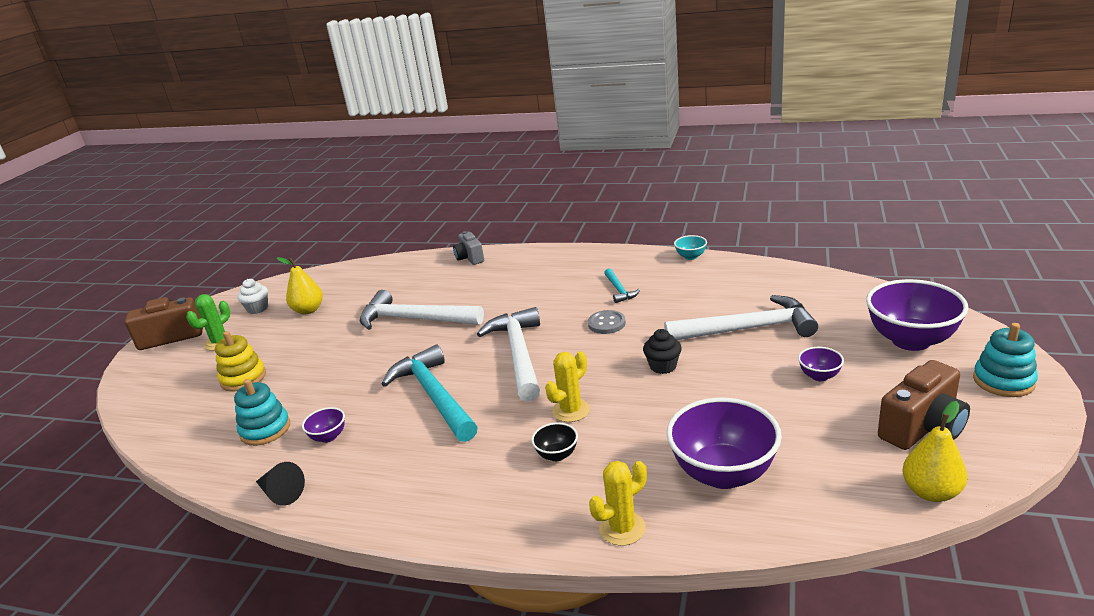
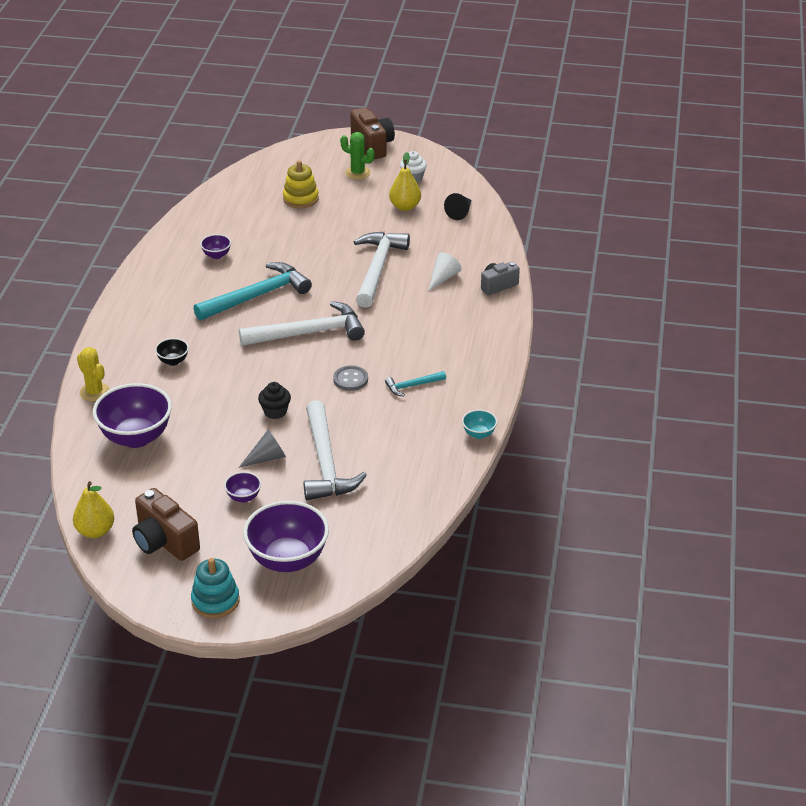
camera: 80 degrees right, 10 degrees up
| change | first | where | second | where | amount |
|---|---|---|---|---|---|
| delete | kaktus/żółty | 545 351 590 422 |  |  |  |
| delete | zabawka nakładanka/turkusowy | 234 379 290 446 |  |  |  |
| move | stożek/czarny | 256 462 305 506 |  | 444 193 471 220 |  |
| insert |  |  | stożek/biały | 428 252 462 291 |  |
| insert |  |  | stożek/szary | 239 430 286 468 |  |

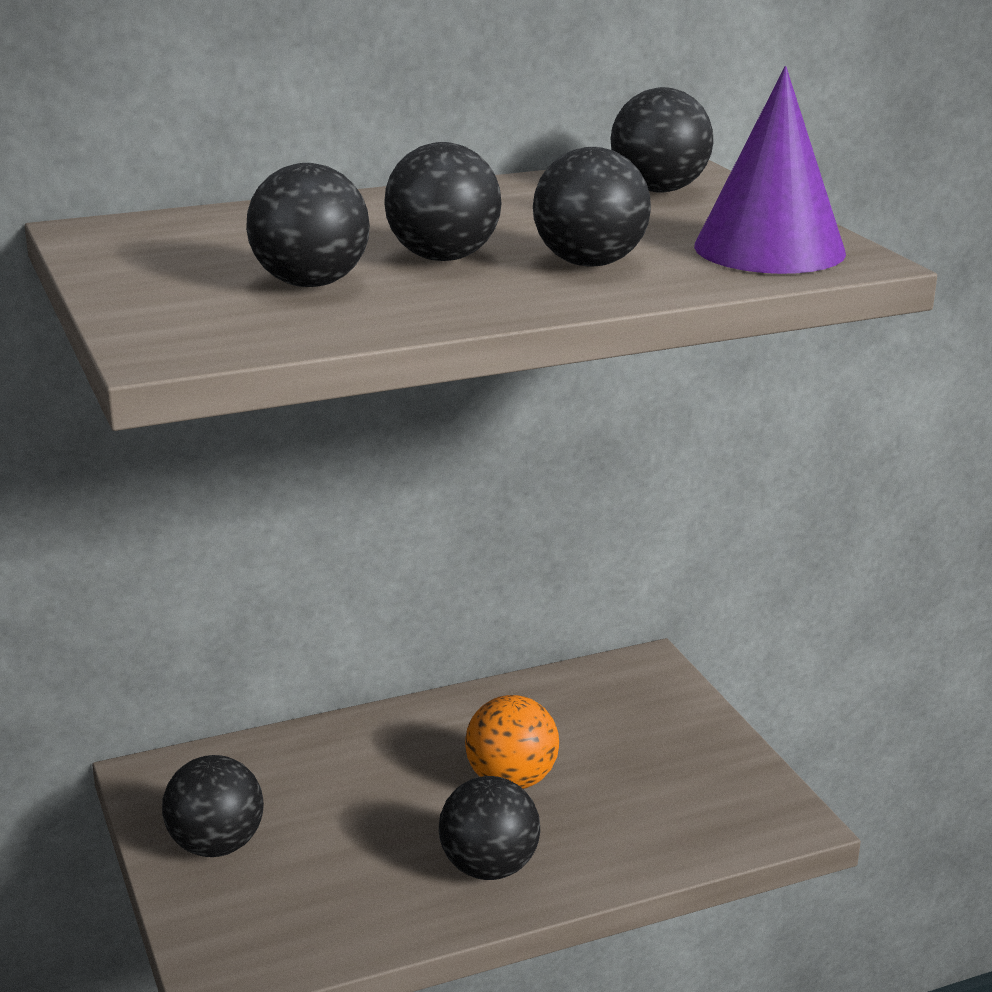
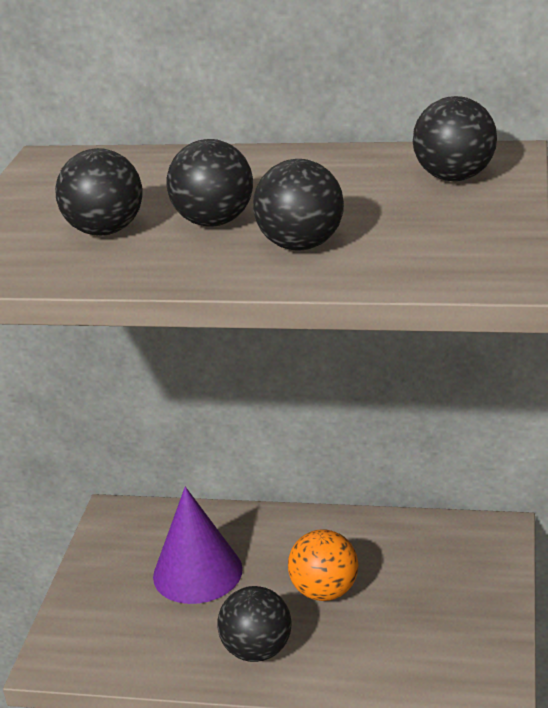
camera: 35 degrees right, 5 degrees up
| change | first | where | second | where | amount |
|---|---|---|---|---|---|
| move | stożek/fioletowy | 694 66 846 274 |  | 153 487 243 604 |  |
| delete | piłka/czarny | 162 755 264 857 |  |  |  |

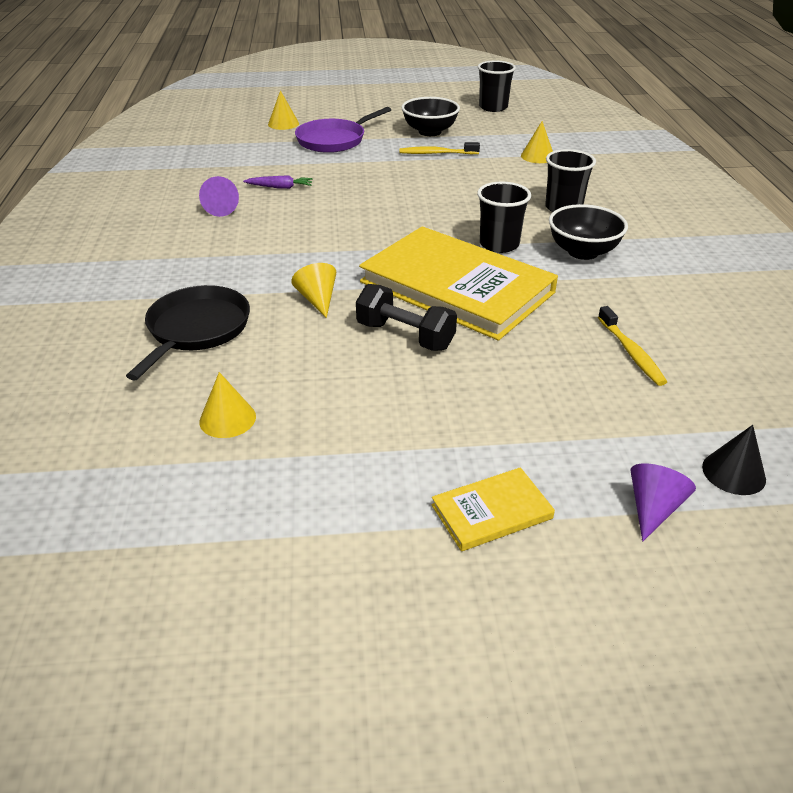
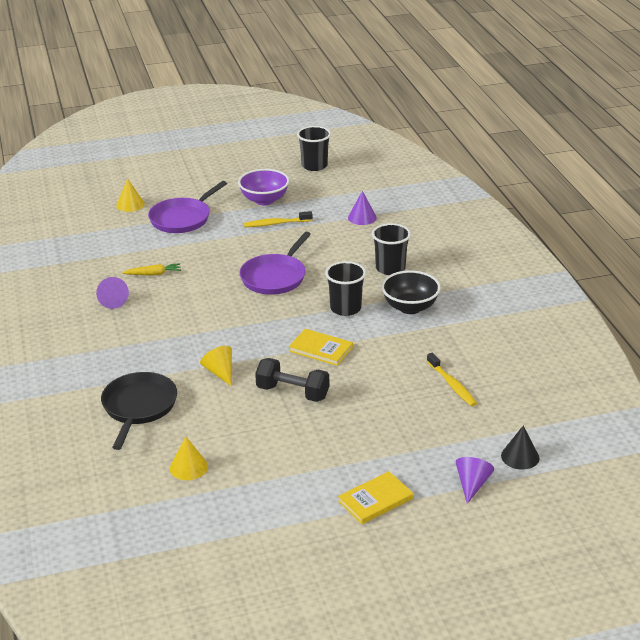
camera: 10 degrees left, 5 degrees down
| change | first | where | second | where | amount |
|---|---|---|---|---|---|
| recolor | miska/czarny | 401 97 460 136 | miska/fioletowy | 238 169 289 205 |  |
| recolor | stożek/żółty | 521 121 553 163 | stożek/fioletowy | 348 191 377 225 |  |
| recolor | marchewka/fioletowy | 243 175 313 189 | marchewka/żółty | 122 263 181 276 |  |
| resize | książka/żółty | 359 226 558 341 |  | 289 329 353 366 | x0.44 |
| insert |  |  | patelnia/fioletowy | 239 232 311 295 |  |

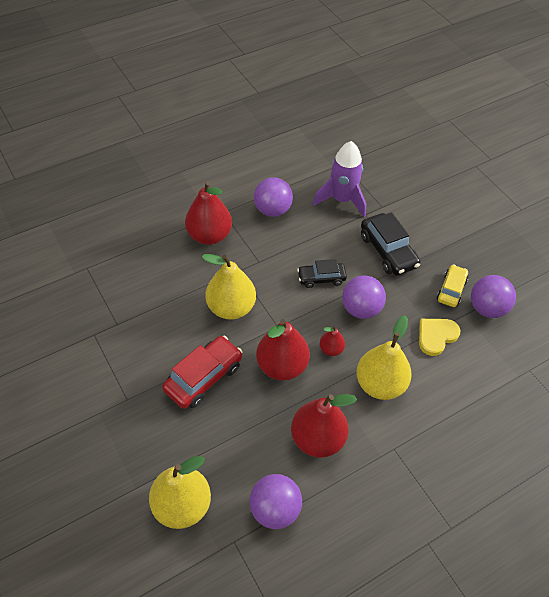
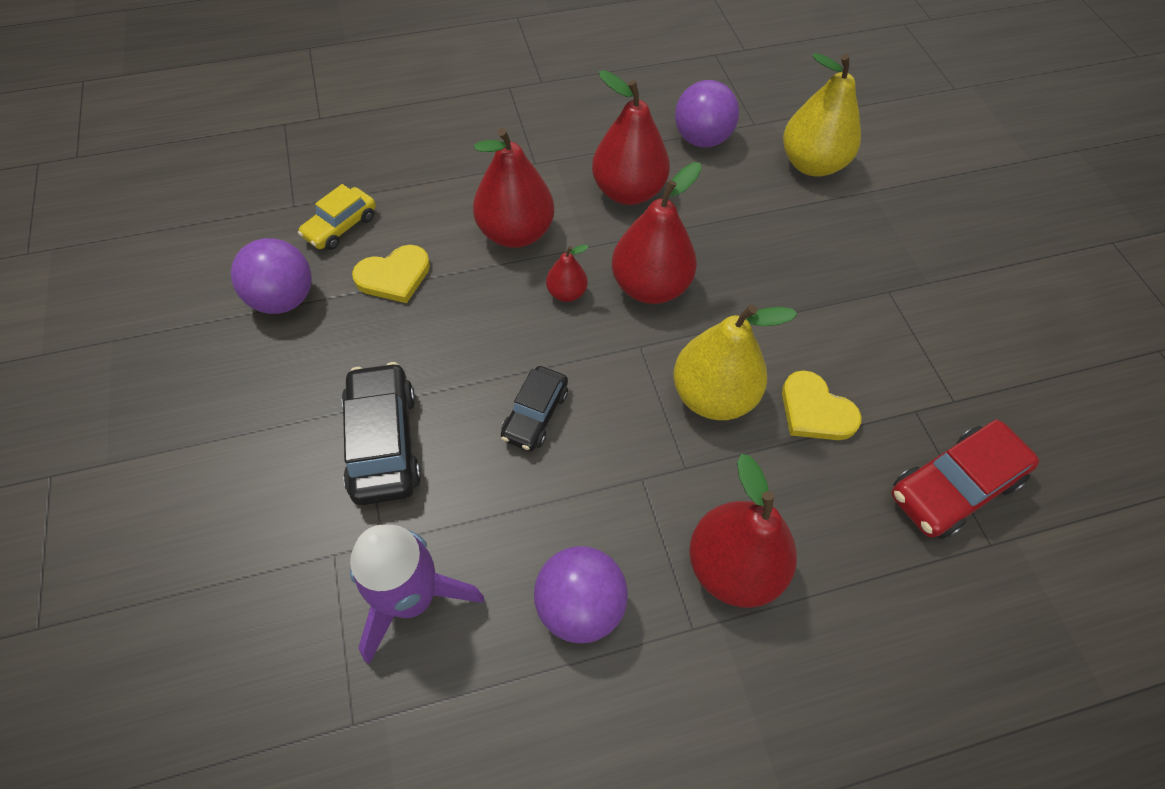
camera: 165 degrees left, 5 degrees up
| change | first | where | second | where | amount |
|---|---|---|---|---|---|
| rotate | samochód/czarny | 297 259 347 288 |  | 501 366 568 451 | 105 degrees clockwise |
| move | samochód/żółty | 437 264 468 307 |  | 298 184 376 250 |  |
| delete | piłka/fioletowy | 342 276 386 319 |  |  |  |
| recolor | gruszka/żółty | 356 315 412 400 | gruszka/czerwony | 473 128 554 248 |  |
| move | samochód/czerwony | 162 336 243 409 |  | 892 419 1039 539 |  |
| insert |  |  | serce/żółty | 782 370 862 440 |  |

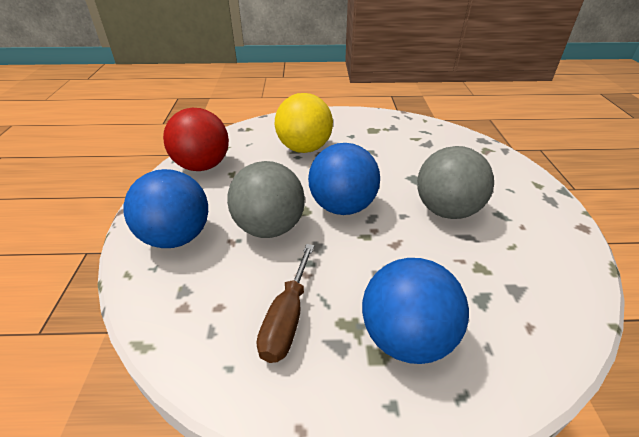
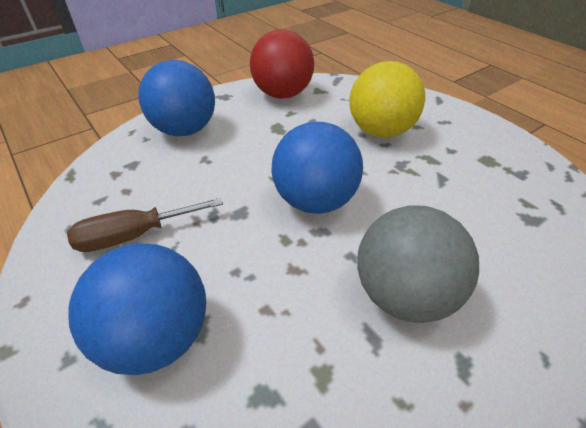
camera: 55 degrees right, 5 degrees up
| change | first | where | second | where | amount |
|---|---|---|---|---|---|
| delete | piłka/szary | 227 161 305 238 |  |  |  |

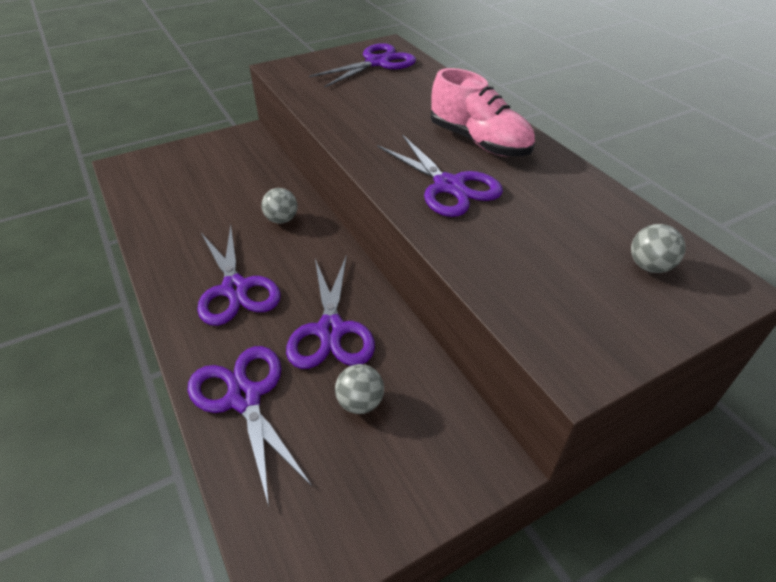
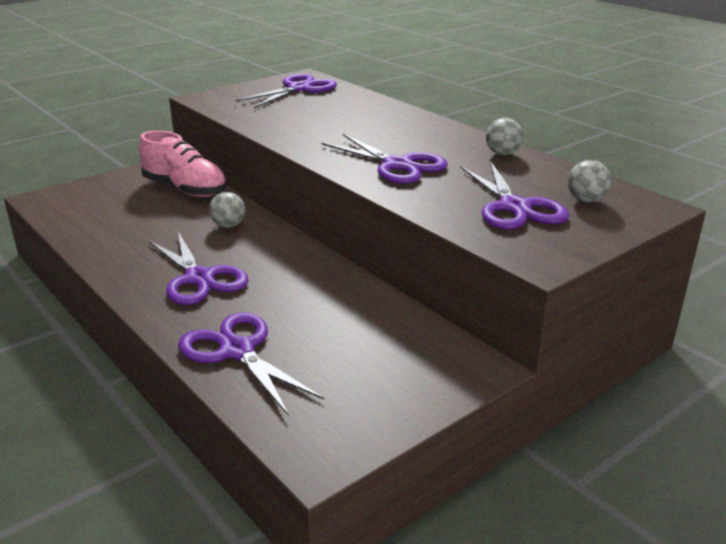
camera: 10 degrees left, 15 degrees down
| change | first | where | second | where | amount |
|---|---|---|---|---|---|
| move | but/różowy | 431 68 535 157 |  | 139 131 227 197 |  |
| move | nożyczki/fioletowy | 286 255 375 369 |  | 460 162 569 230 |  |
| move | piłka/szary | 335 364 384 414 |  | 486 118 523 155 |  |

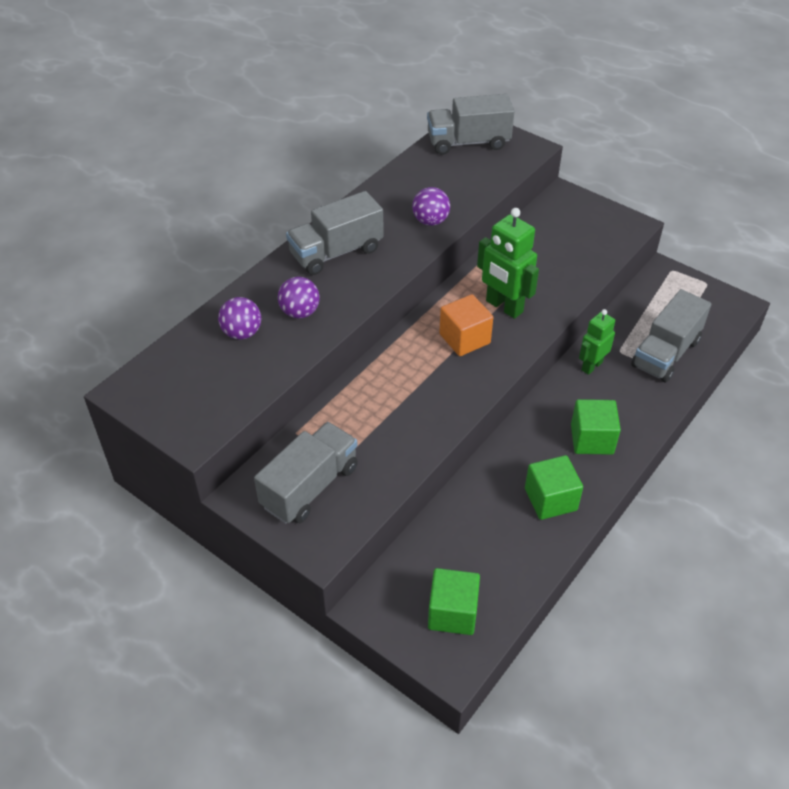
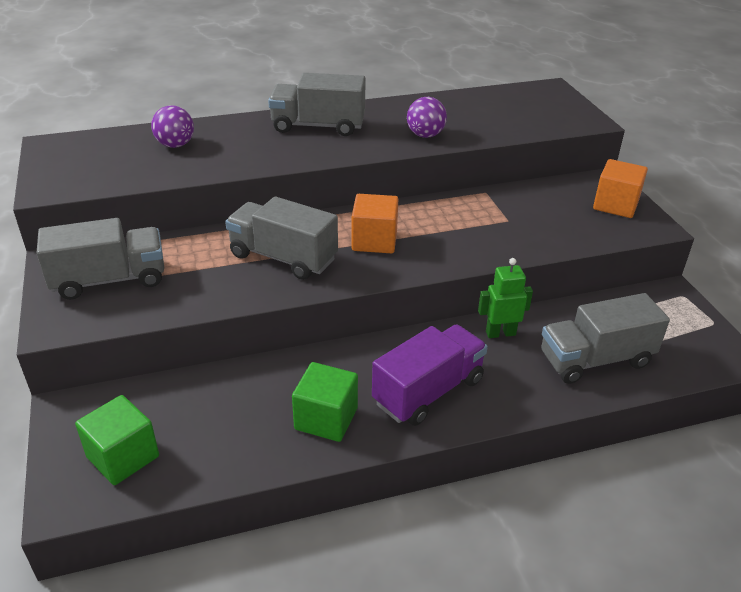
camera: 35 degrees right, 10 degrees down
| change | first | where | second | where | amount |
|---|---|---|---|---|---|
| move | ciężarówka/szary | 427 94 515 155 |  | 225 197 338 280 |  |
| delete | robot/zielony | 477 208 539 319 |  |  |  |
| delete | piłka/fioletowy | 278 277 320 319 |  |  |  |
| replace | sześcian/zielony | 571 399 621 455 | ciężarówka/fioletowy | 372 324 488 426 |  |
| insert |  |  | sześcian/pomarańczowy | 593 159 648 218 |  |

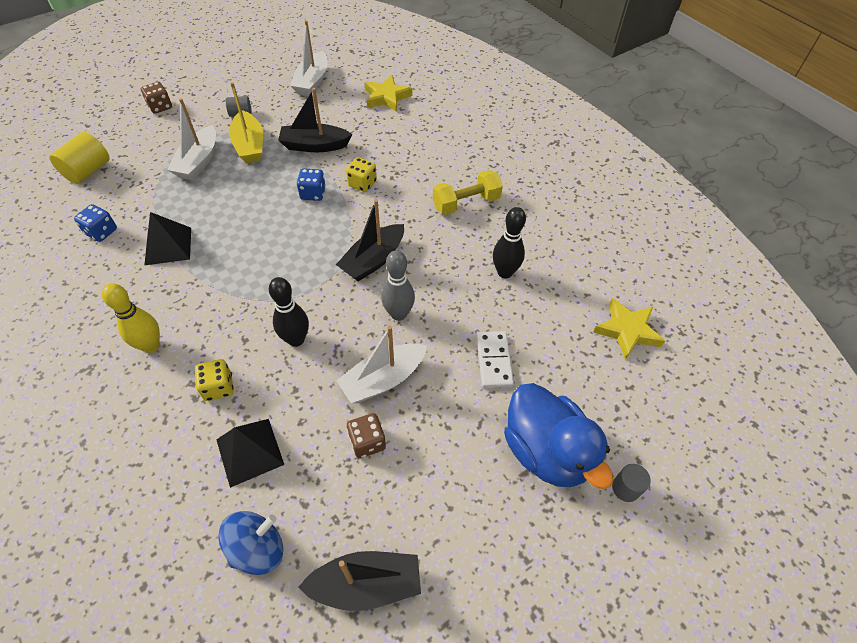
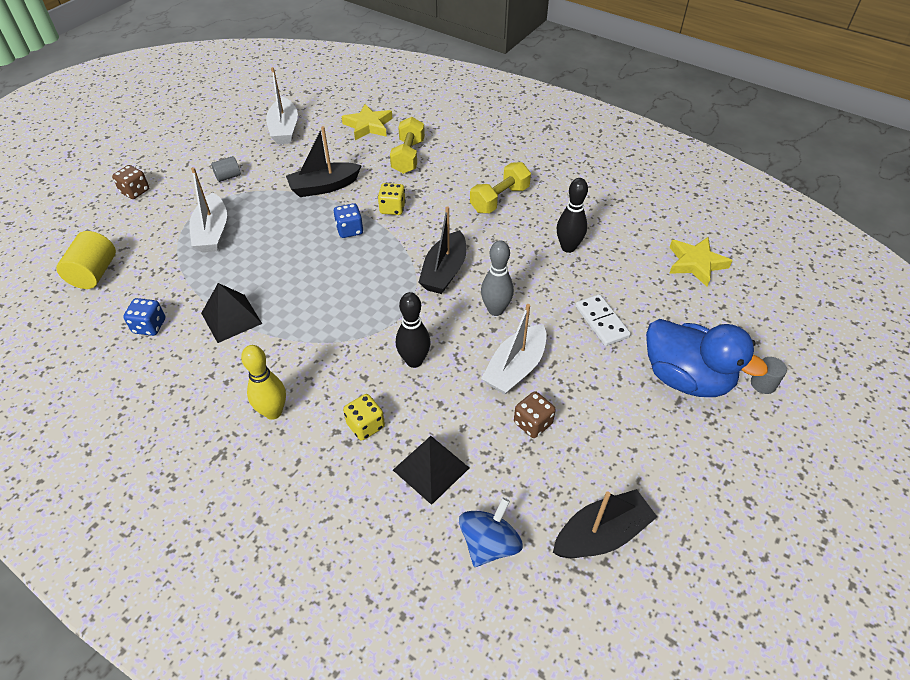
camera: 20 degrees left, 5 degrees down
| change | first | where | second | where | amount |
|---|---|---|---|---|---|
| delete | łódka/żółty | 229 82 263 163 |  |  |  |
| insert |  |  | hantel/żółty | 390 117 425 174 |  |

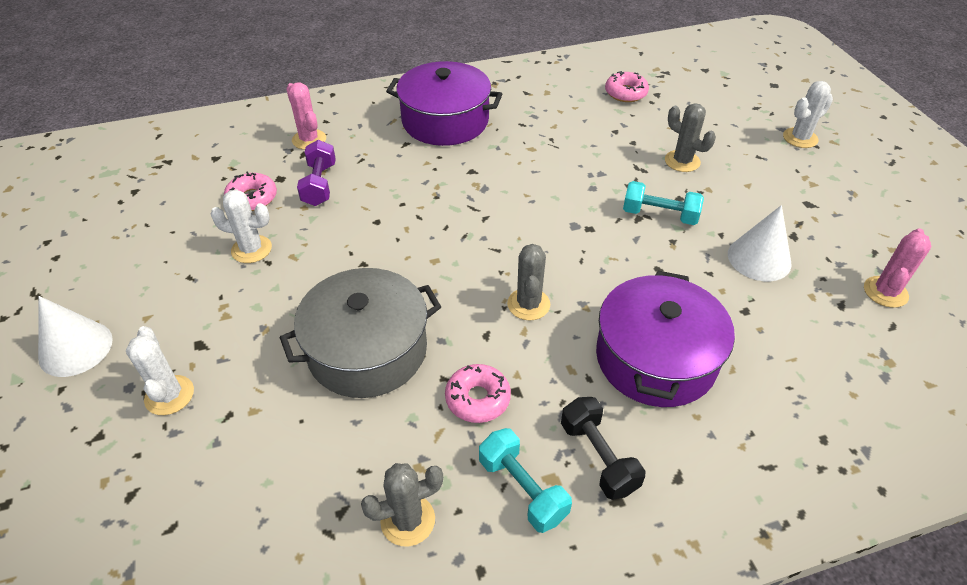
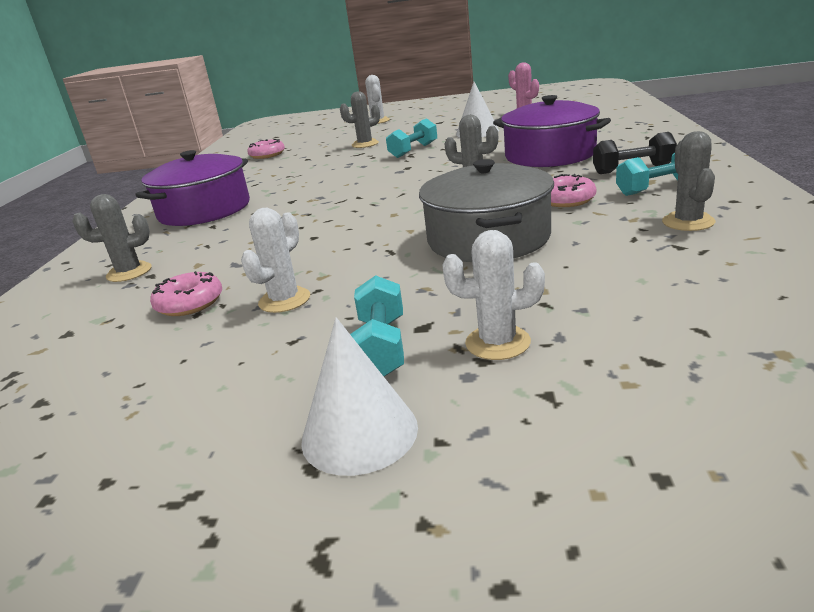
camera: 65 degrees left, 20 degrees down
| change | first | where | second | where | amount |
|---|---|---|---|---|---|
| recolor | kaktus/różowy | 286 82 326 150 | kaktus/szary | 72 194 151 282 |  |
| delete | hantel/fioletowy | 297 140 336 206 |  |  |  |
| insert |  |  | hantel/turkusowy | 350 275 404 377 |  |

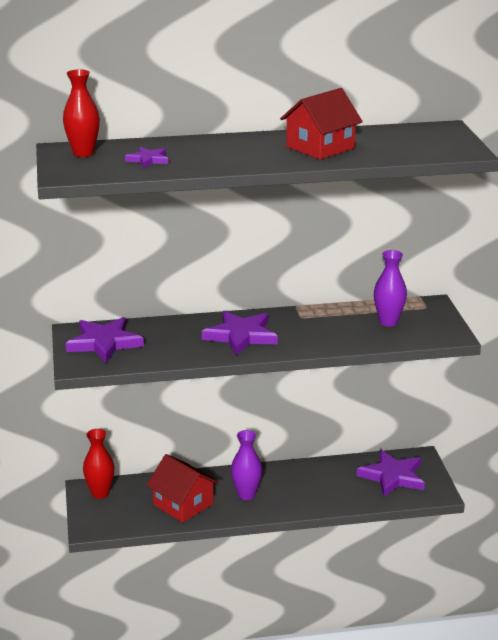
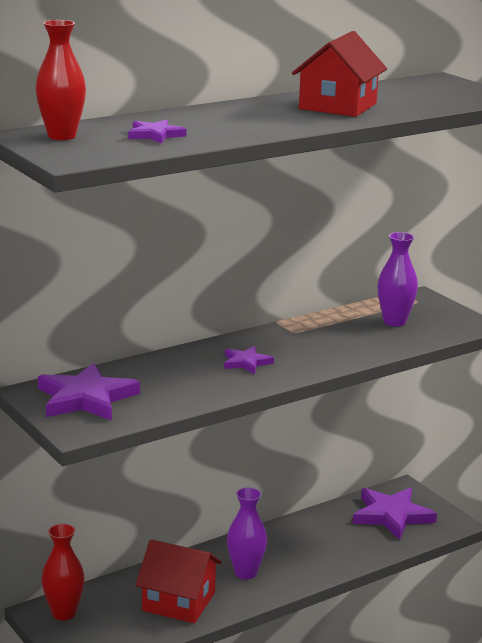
camera: 25 degrees left, 5 degrees down
| change | first | where | second | where | amount |
|---|---|---|---|---|---|
| resize | gwiazda/fioletowy | 202 311 278 355 |  | 224 346 274 374 | x0.53 |

